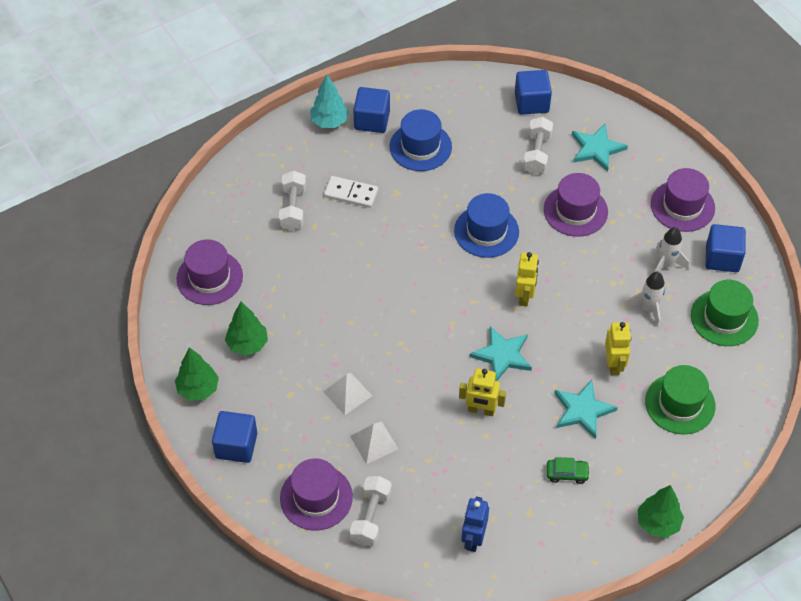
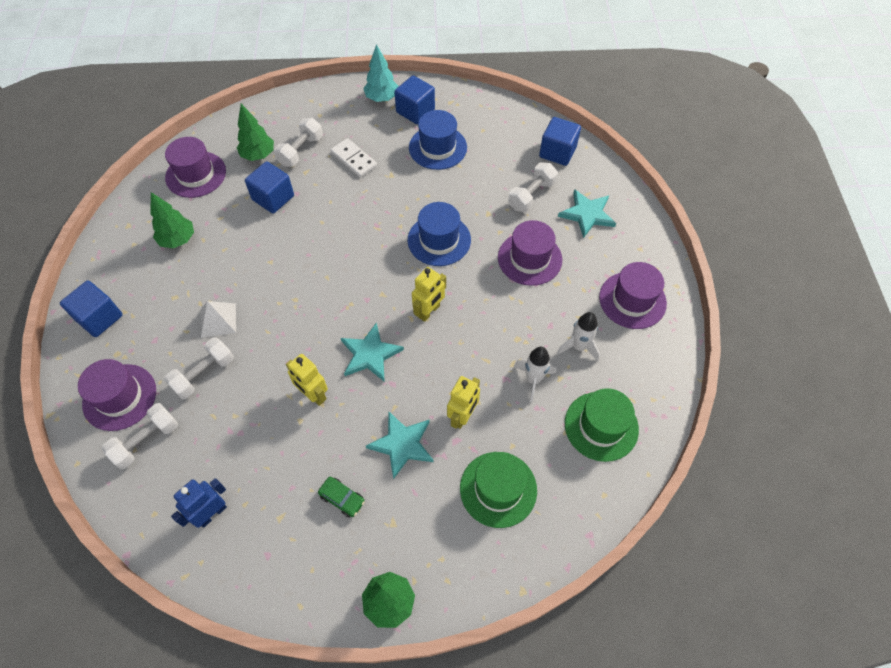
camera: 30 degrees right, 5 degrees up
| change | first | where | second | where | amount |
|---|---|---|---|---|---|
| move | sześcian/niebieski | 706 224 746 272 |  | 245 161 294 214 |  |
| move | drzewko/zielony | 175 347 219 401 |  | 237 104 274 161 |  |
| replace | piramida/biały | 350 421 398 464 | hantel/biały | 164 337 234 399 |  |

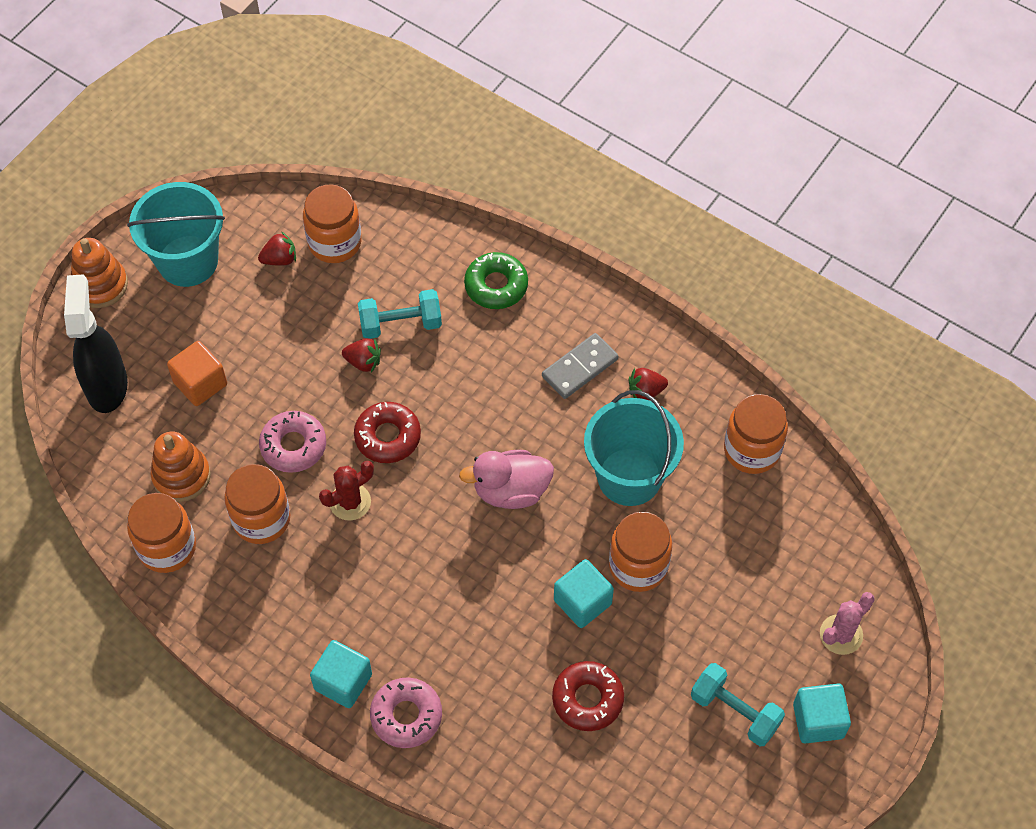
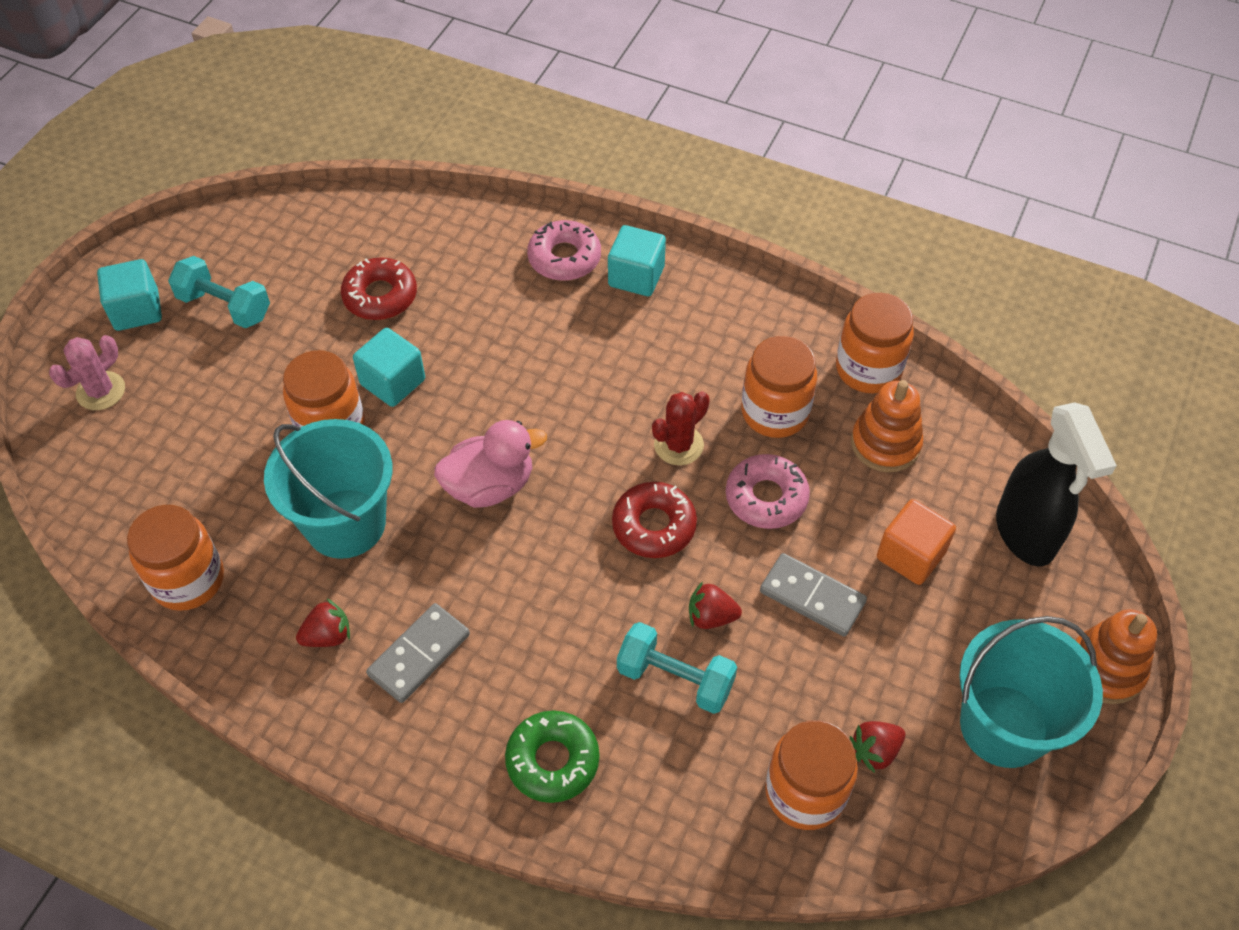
camera: 170 degrees right, 5 degrees down
| change | first | where | second | where | amount |
|---|---|---|---|---|---|
| rotate | hantel/turkusowy | 358 289 442 339 |  | 617 622 737 714 | 45 degrees clockwise |
| insert |  |  | kostka domina/szary | 760 553 867 637 |  |

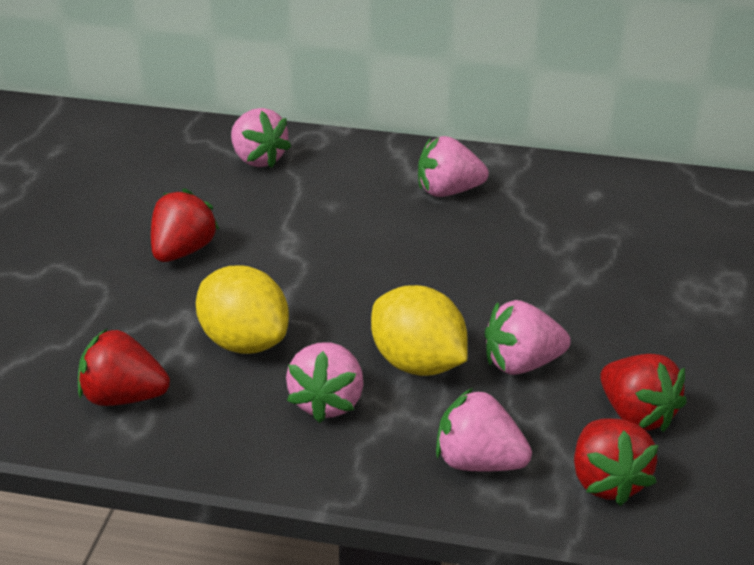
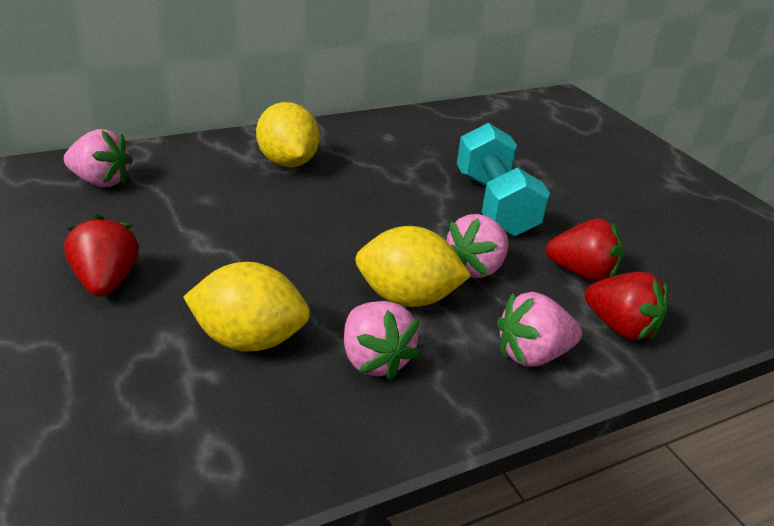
camera: 40 degrees left, 0 degrees up
| change | first | where | second | where | amount |
|---|---|---|---|---|---|
| replace | truskawka/różowy | 418 136 489 197 | cytryna/żółty | 256 102 319 167 |  |
| delete | truskawka/czerwony | 78 328 170 406 |  |  |  |
| insert |  |  | hantel/turkusowy | 457 123 550 236 |  |

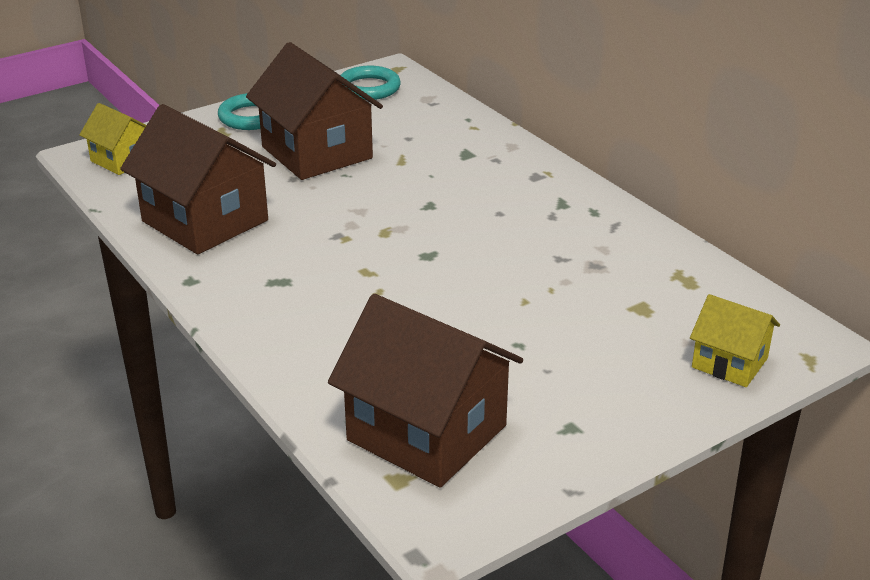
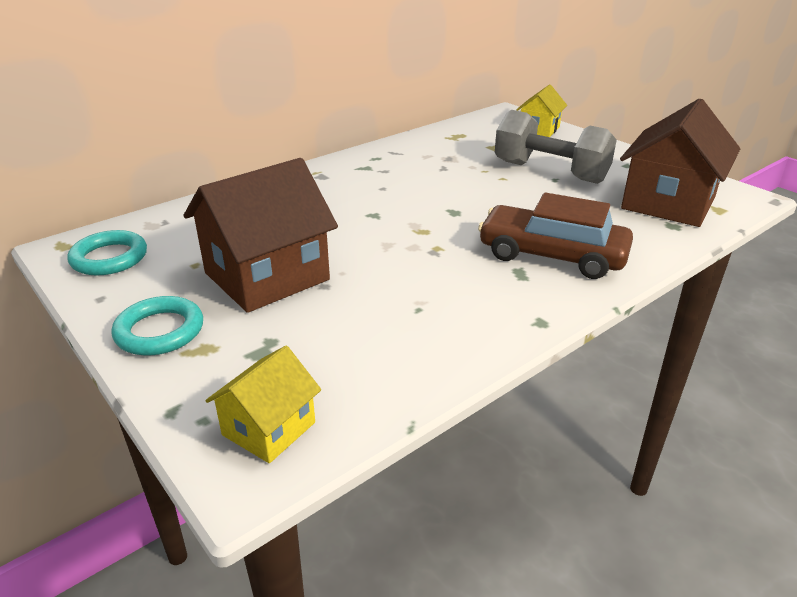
camera: 95 degrees left, 0 degrees up
| change | first | where | second | where | amount |
|---|---|---|---|---|---|
| delete | domek/brązowy | 120 104 276 254 |  |  |  |
| insert |  |  | hantel/szary | 495 110 617 184 |  |
| insert |  |  | samochód/brązowy | 478 192 633 279 |  |

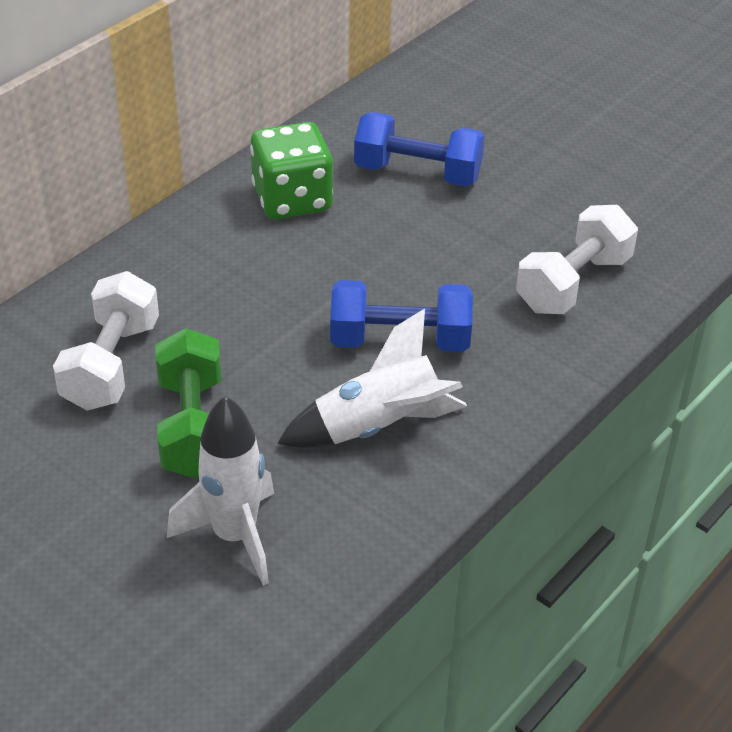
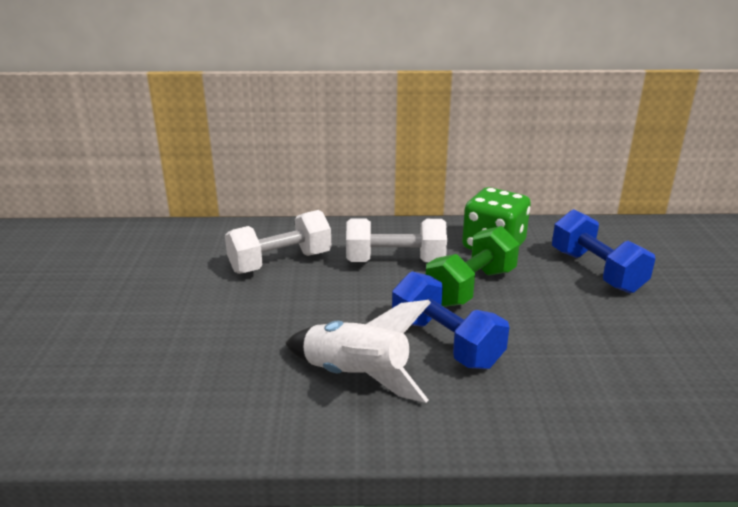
camera: 50 degrees right, 15 degrees down
| change | first | where | second | where | amount |
|---|---|---|---|---|---|
| move | hantel/biały | 516 205 638 314 |  | 346 218 447 262 |  |
| move | hantel/zielony | 155 328 222 478 |  | 426 226 519 307 |  |
| delete | rakieta/biały | 167 396 274 586 |  |  |  |

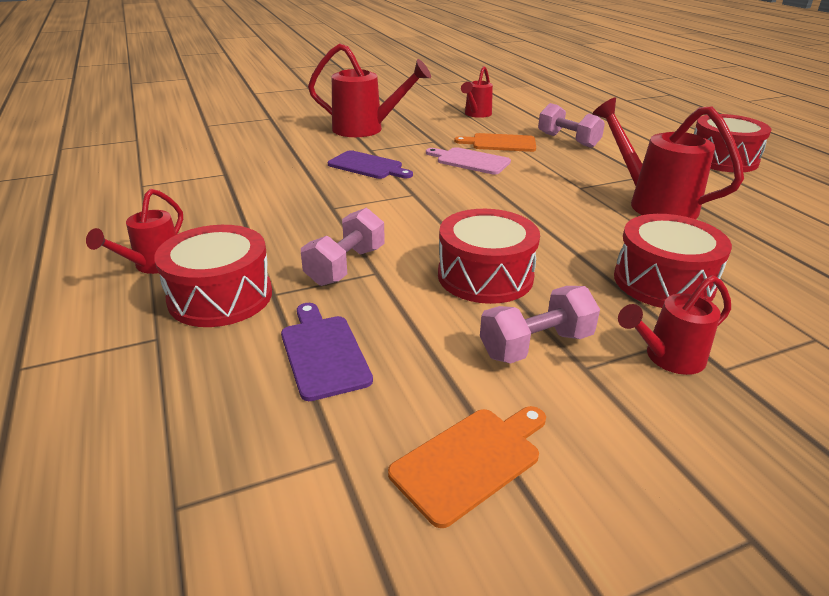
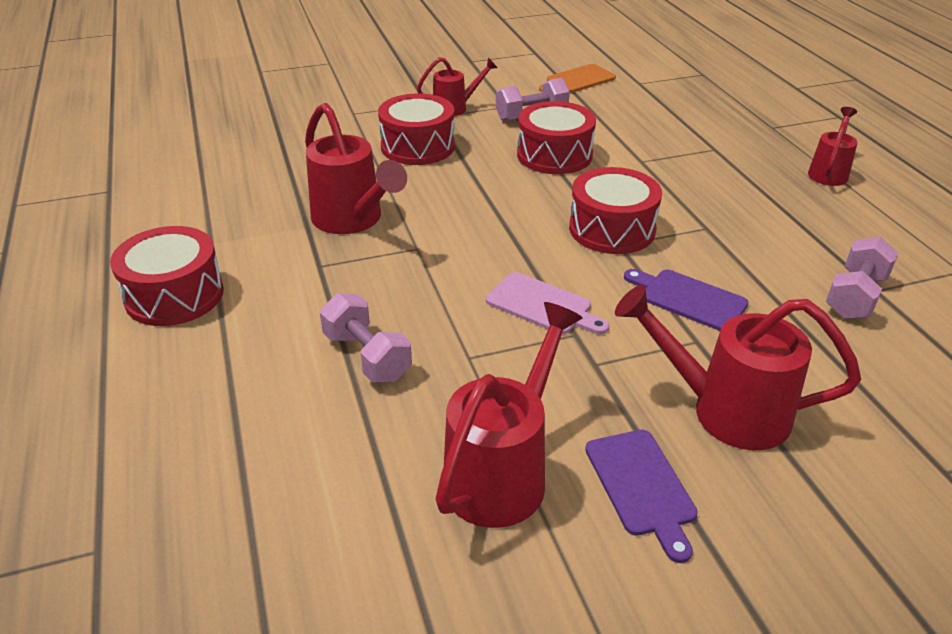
camera: 175 degrees left, 5 degrees up
| change | first | where | second | where | amount |
|---|---|---|---|---|---|
| resize | konewka/czerwony | 461 66 493 118 |  | 436 302 583 528 | x1.69 |
| delete | deska do krojenia/pomarańczowy | 454 133 536 152 |  |  |  |
| move | hantel/różowy | 301 208 385 286 |  | 826 237 898 319 |  |
| move | bęben/czerwony | 154 225 272 327 |  | 569 167 662 254 |  |
| move | deska do krojenia/fioletowy | 281 303 373 401 |  | 585 429 698 563 |  |

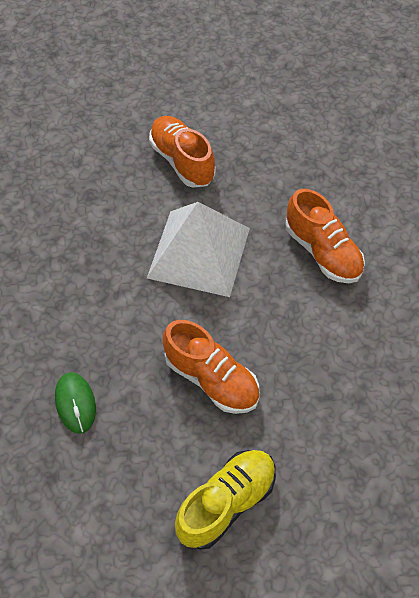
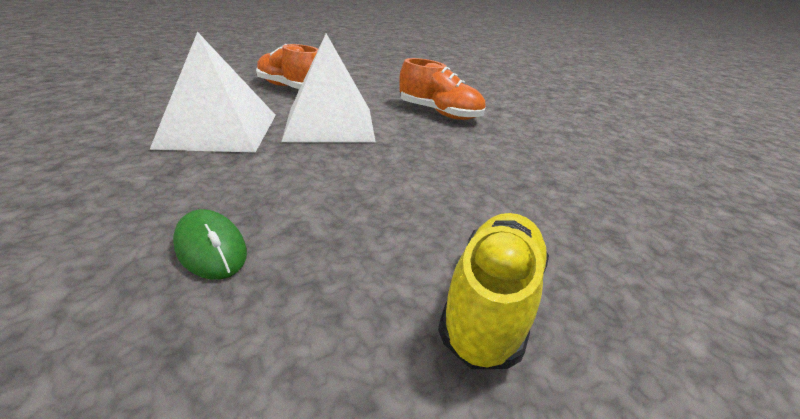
camera: 25 degrees left, 25 degrees down
| change | first | where | second | where | amount |
|---|---|---|---|---|---|
| delete | but/pomarańczowy | 163 320 259 414 |  |  |  |
| insert |  |  | piramida/biały | 150 32 276 153 |  |

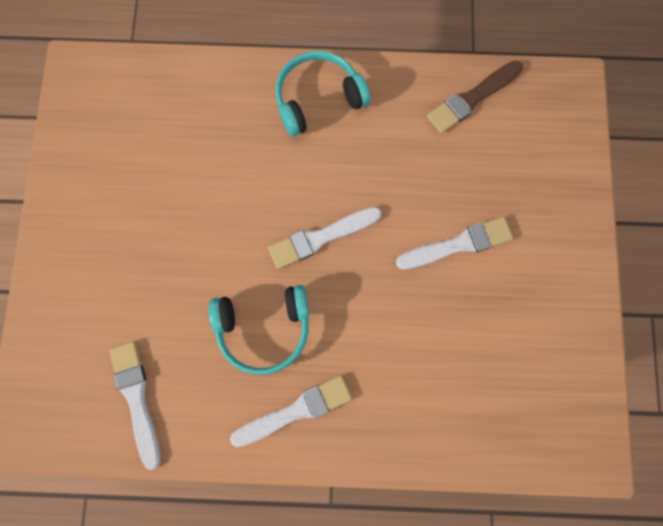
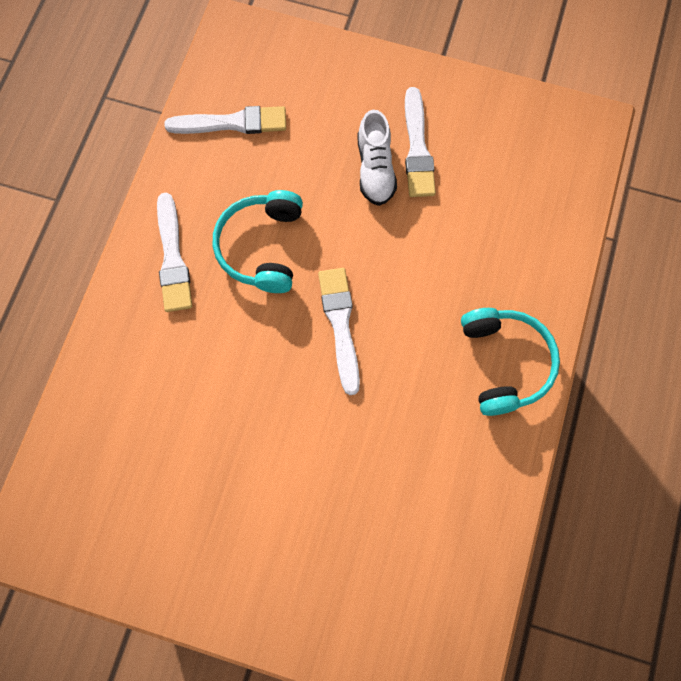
camera: 105 degrees right, 5 degrees down
| change | first | where | second | where | amount |
|---|---|---|---|---|---|
| delete | pędzel/brązowy | 427 61 523 133 |  |  |  |
| move | pędzel/biały | 396 217 513 270 |  | 405 87 436 197 |  |
| insert |  |  | but/biały | 357 110 397 206 |  |

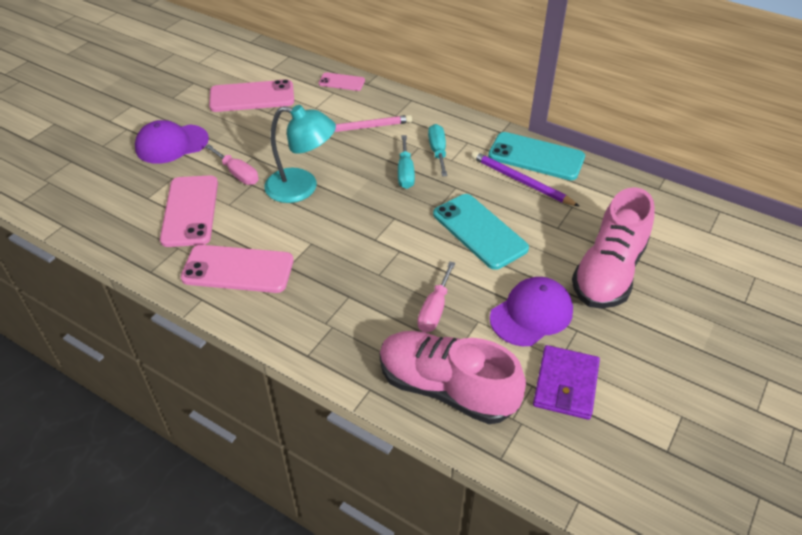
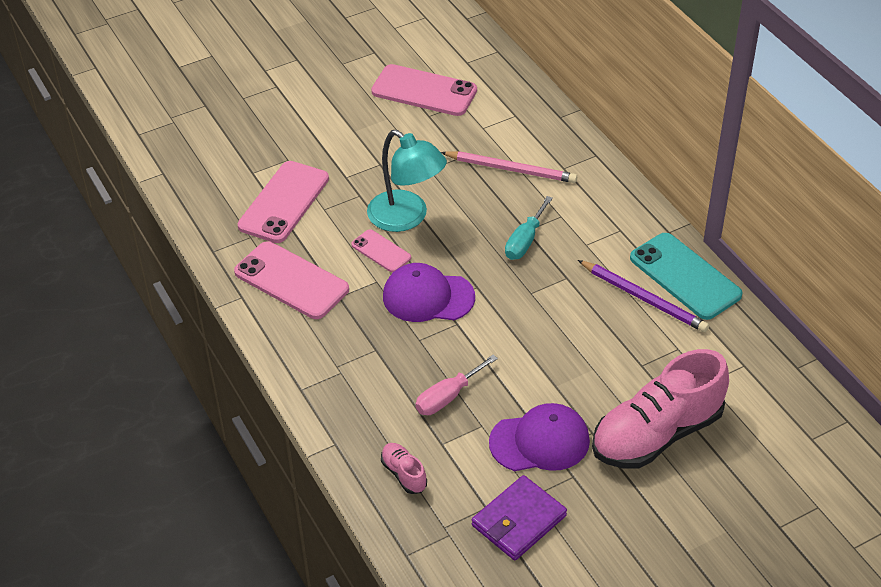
camera: 30 degrees right, 0 degrees up
| change | first | where | second | where | amount |
|---|---|---|---|---|---|
| move | telefon/różowy | 319 72 365 91 |  | 351 229 411 272 |  |
| move | czapka/fioletowy | 135 120 209 164 |  | 383 263 475 322 |  |
| delete | śrubokręt/turkusowy | 428 124 447 176 |  |  |  |
| delete | śrubokręt/różowy | 205 144 259 185 |  |  |  |
| rotate | ołówek/fioletowy | 471 151 580 207 |  | 578 260 709 332 | 150 degrees clockwise |
| delete | telefon/turkusowy | 433 194 529 270 |  |  |  |
| resize | but/różowy | 380 331 526 424 |  | 381 443 427 494 | x0.42 |

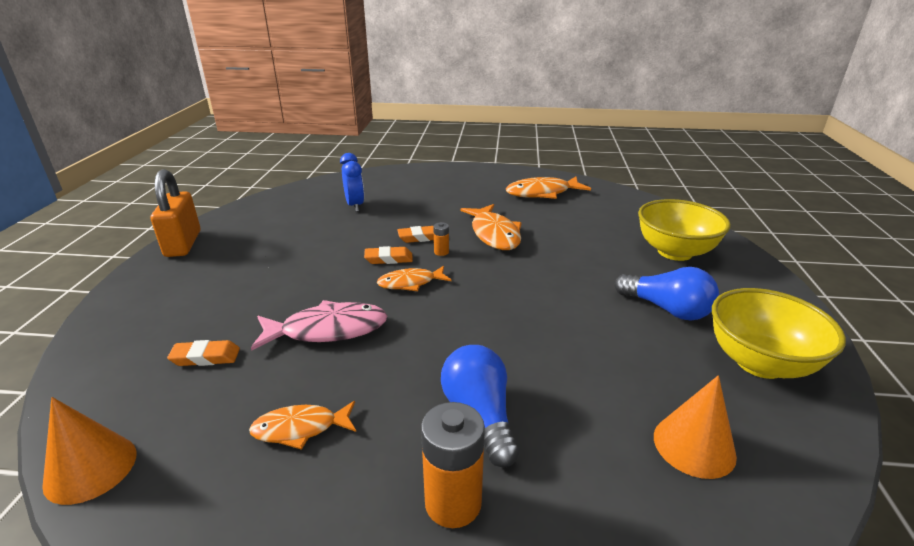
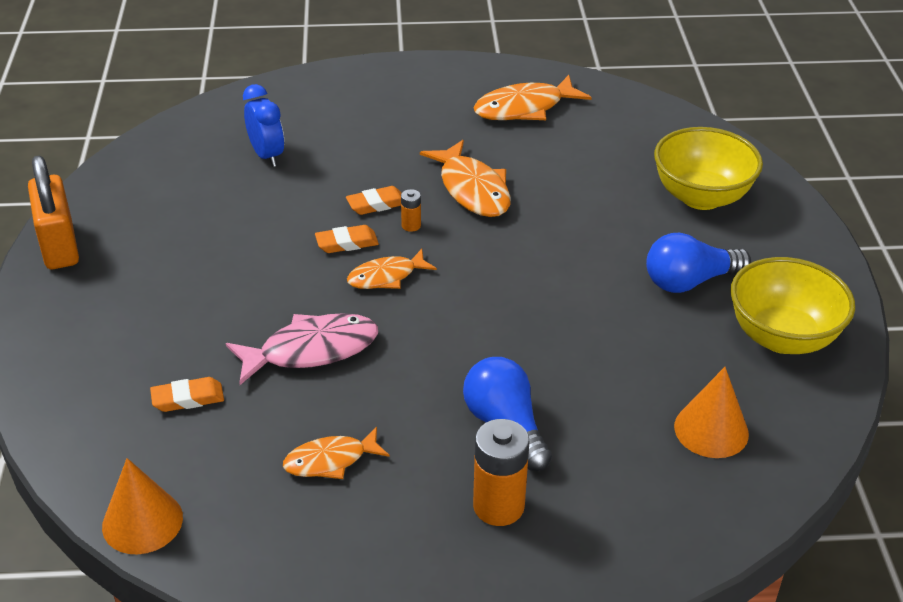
camera: 10 degrees left, 10 degrees up
| change | first | where | second | where | amount |
|---|---|---|---|---|---|
| rotate | żarówka/niebieski | 615 267 719 320 |  | 646 233 751 293 | 135 degrees clockwise |

